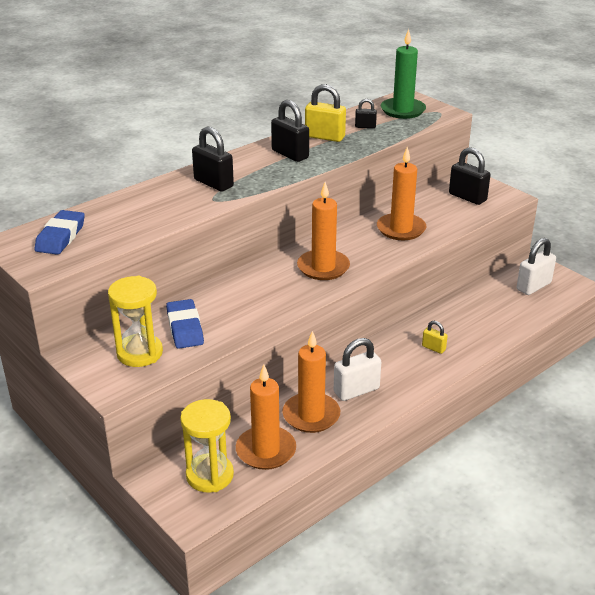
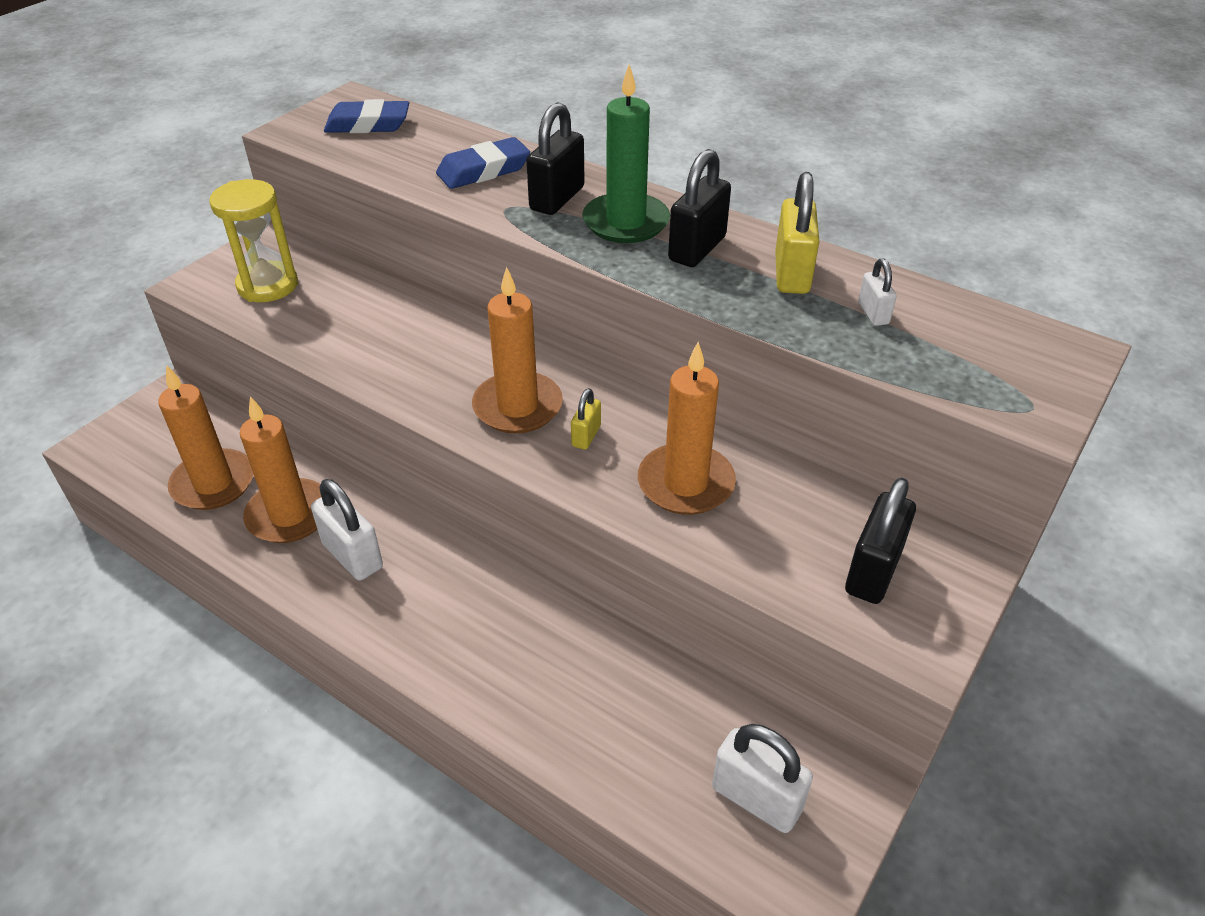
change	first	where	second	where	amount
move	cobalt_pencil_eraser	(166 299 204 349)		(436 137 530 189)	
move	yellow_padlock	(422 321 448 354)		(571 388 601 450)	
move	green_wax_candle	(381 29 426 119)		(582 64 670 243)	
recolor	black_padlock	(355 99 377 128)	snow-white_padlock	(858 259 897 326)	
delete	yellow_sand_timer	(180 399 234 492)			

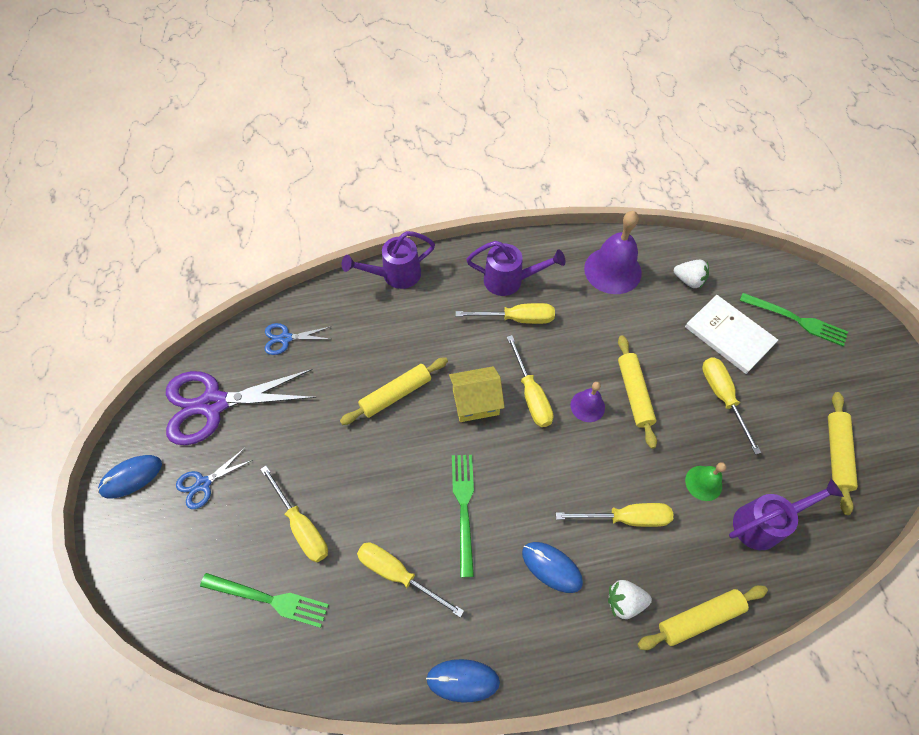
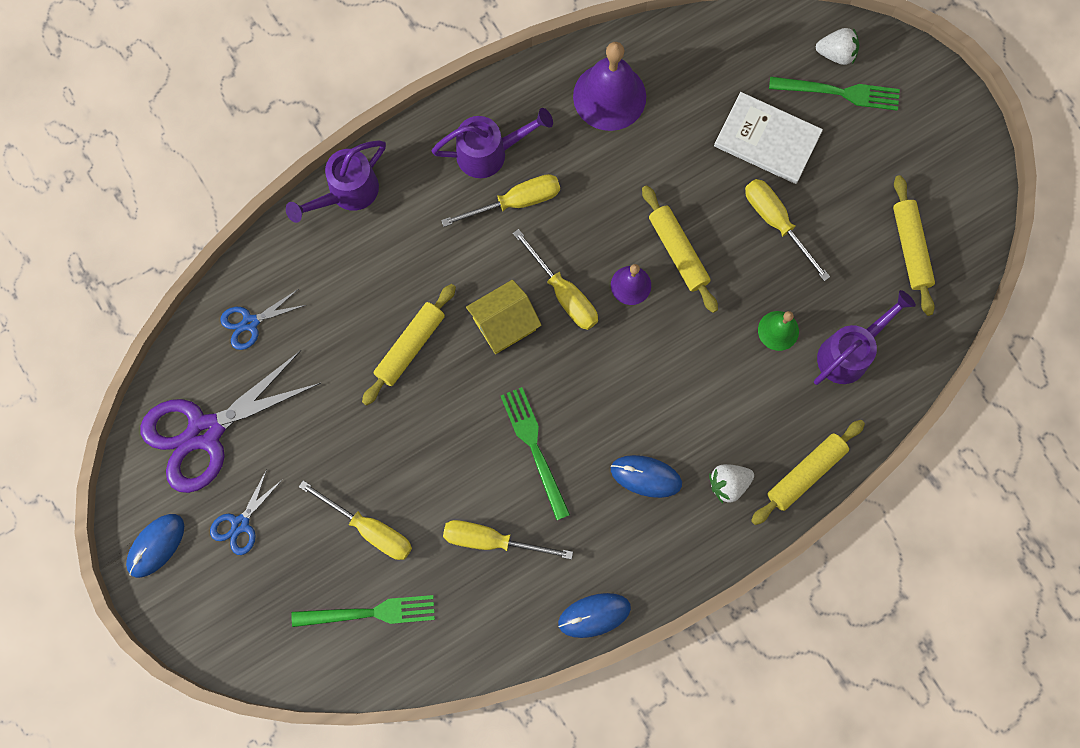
change	first	where	second	where	amount
move	snow-white_strawberry	(674 260 709 289)		(816 28 859 65)	
delete	yellow_screwdriver	(556 503 673 527)			

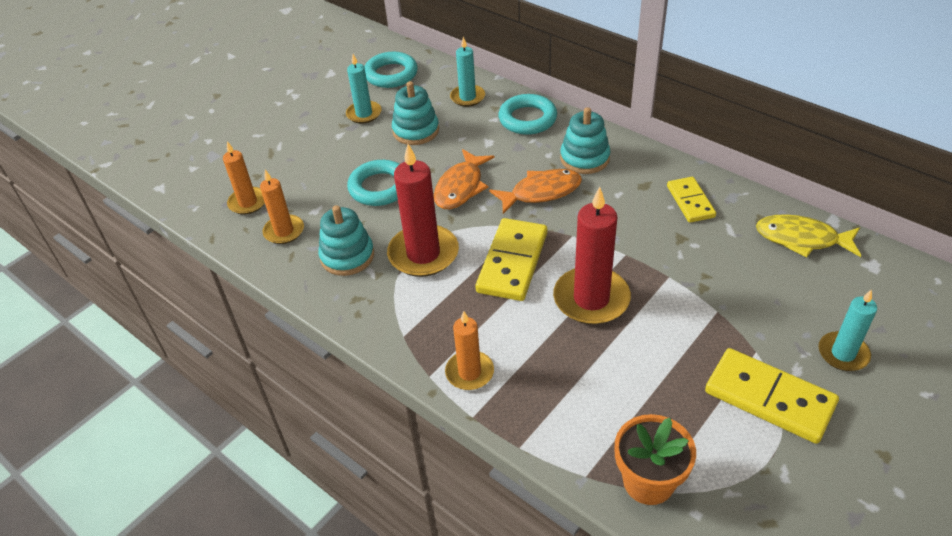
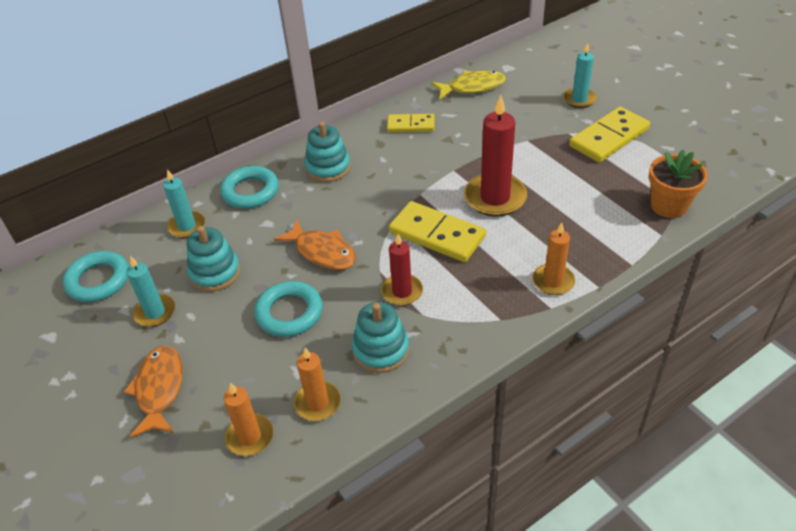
change	first	where	second	where	amount
move	bright_orange_toy_fish	(489 169 582 214)		(124 346 183 438)	
resize	crimson_wax_candle	(387 144 459 277)		(381 234 423 306)	x0.60
rotate	yellow_toy_fish	(756 214 861 258)		(431 70 506 99)	135 degrees counterclockwise

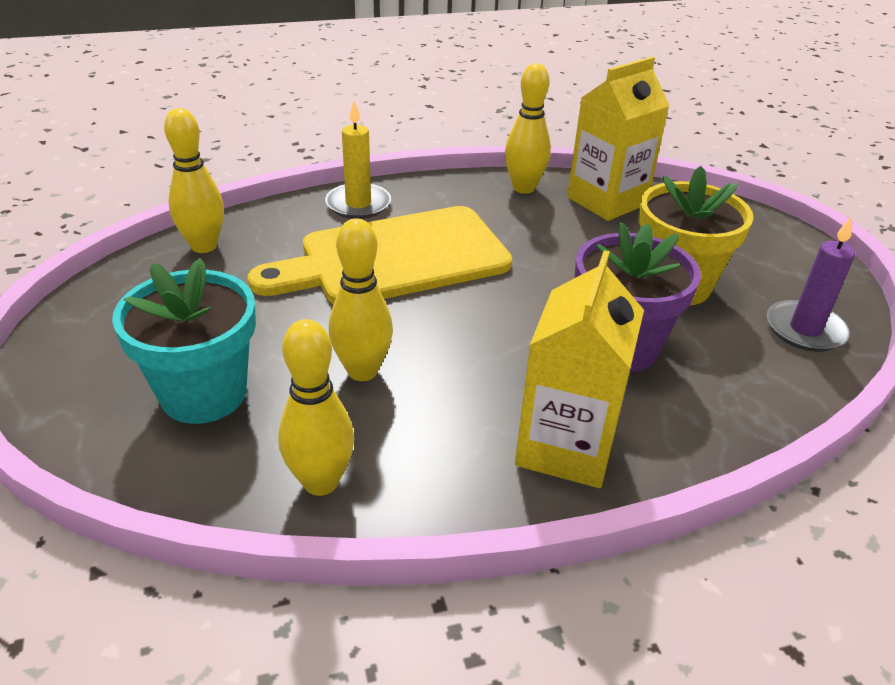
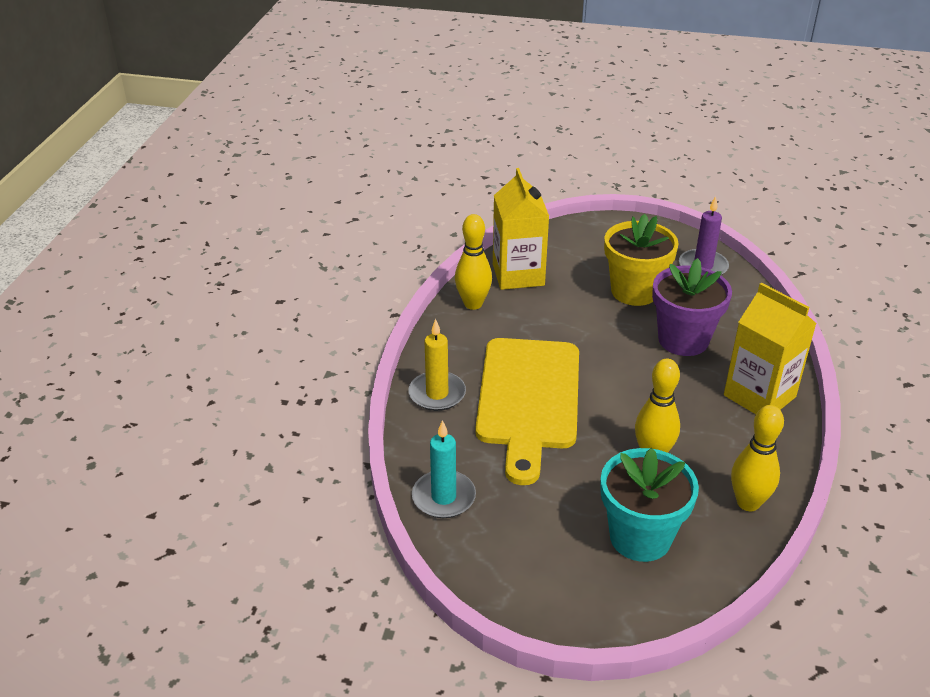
change	first	where	second	where	amount
replace	yellow_skittle	(164 108 224 253)	turquoise_wax_candle	(412 420 476 518)	

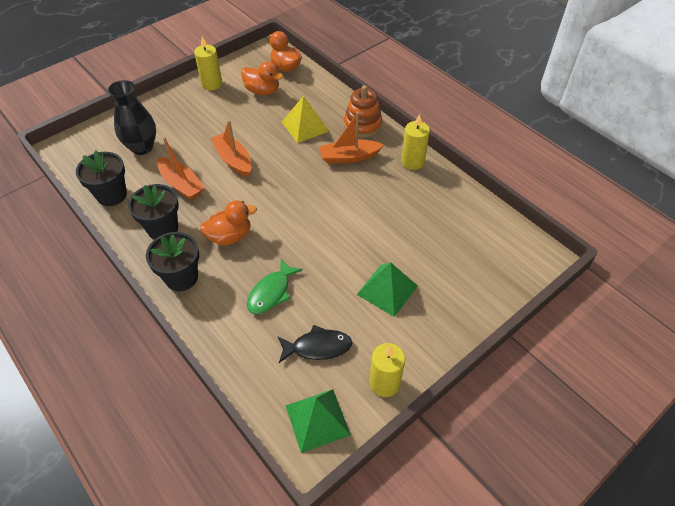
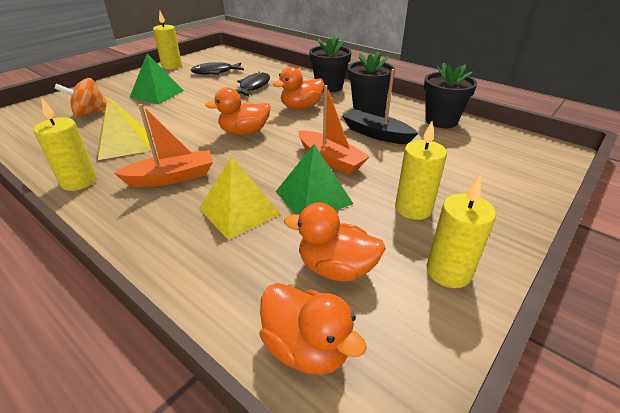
change	first	where	second	where	amount
insert			bright_orange_toy_top	(54 78 107 117)	
insert			yellow_solid_pyramid	(98 97 150 160)	
insert			bright_orange_rubber_duck	(205 87 271 135)	
recolor	green_toy_fish	(247 259 303 314)	black_toy_fish	(236 72 270 97)	
move	green_solid_pyramid	(286 389 351 453)		(276 144 353 215)	
recolor	bright_orange_sailboat	(157 137 205 200)	black_sailboat	(343 69 418 144)	
insert			yellow_wax_candle	(395 121 447 220)	
delete	black_vase	(108 80 156 155)			
delete	bright_orange_stacking_rings	(344 85 382 137)			

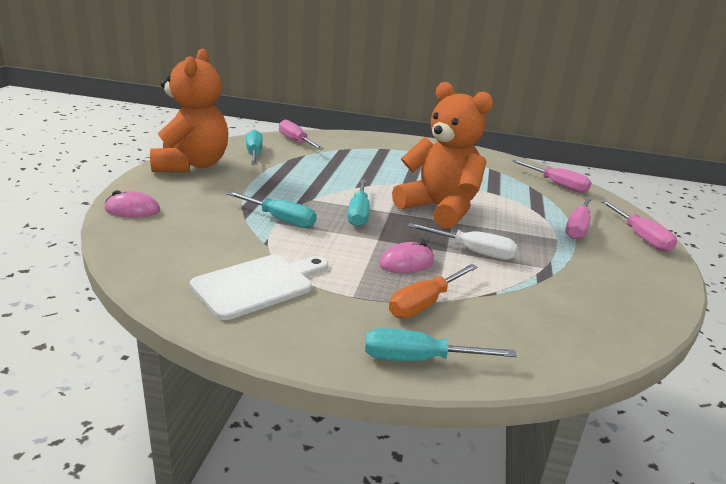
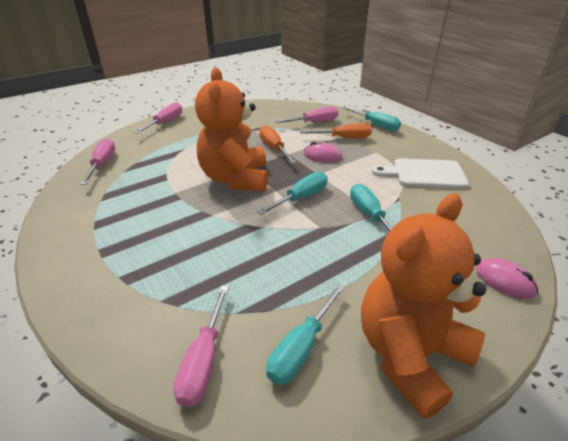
change	first	where	second	where	amount
recolor	snow-white_screwdriver	(408 223 517 260)	bright_orange_screwdriver	(259 125 296 163)	
move	rosy_screwdriver	(565 196 592 239)		(275 106 339 123)	

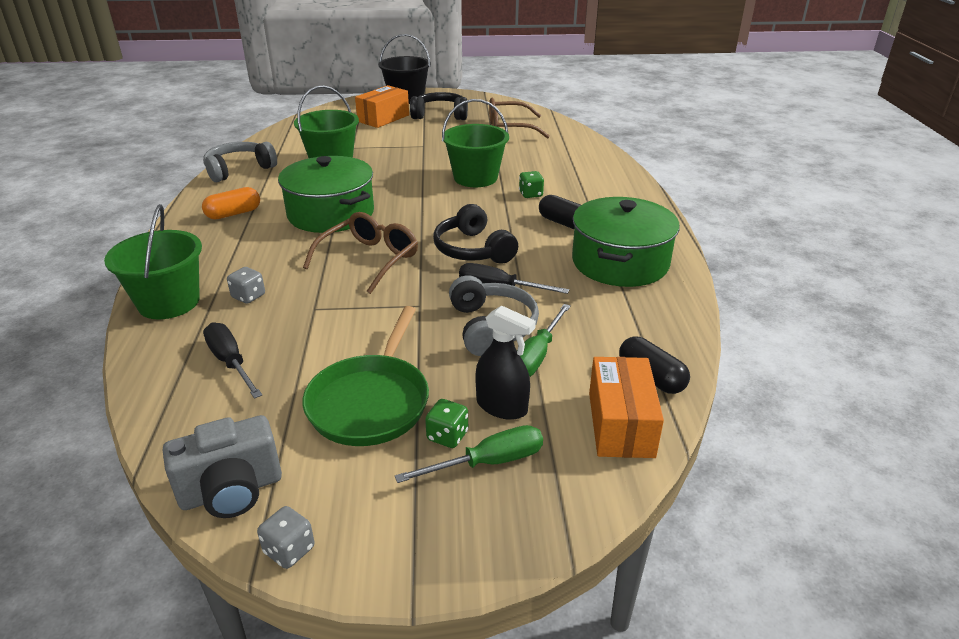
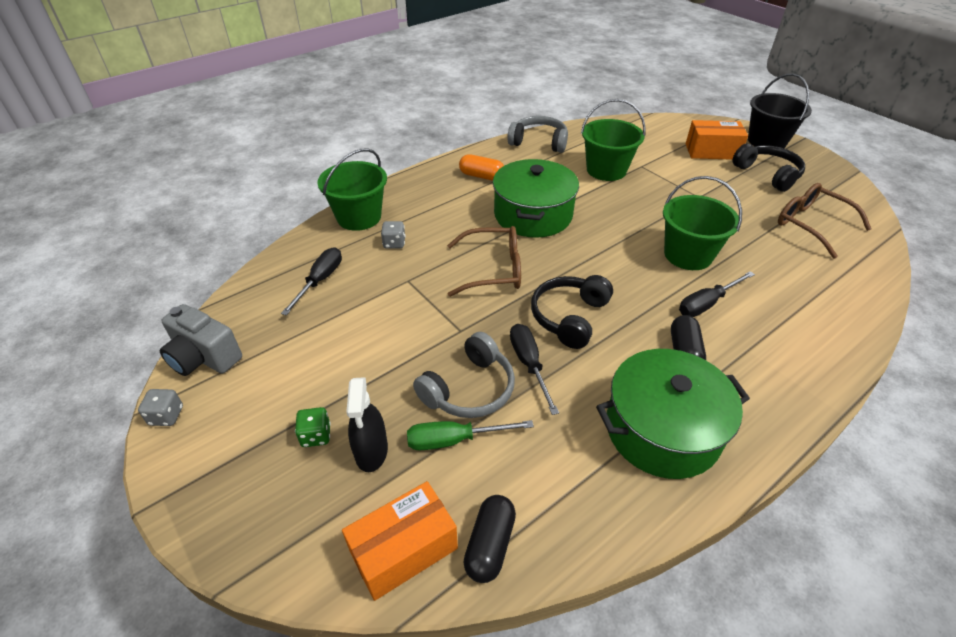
change	first	where	second	where	amount
replace	green_dice	(519 171 544 198)	black_screwdriver	(679 271 755 317)	
delete	green_pan	(302 306 429 446)			
delete	green_screwdriver	(395 425 543 483)			

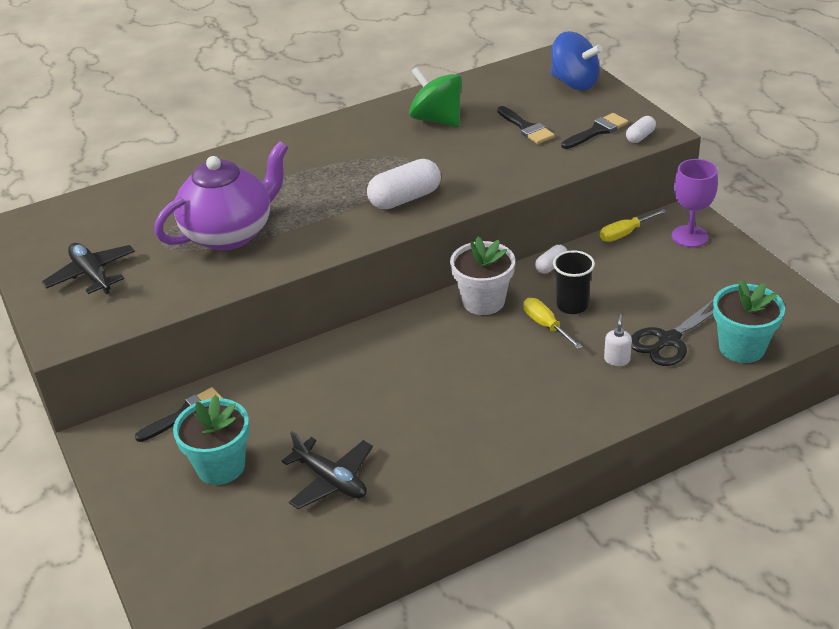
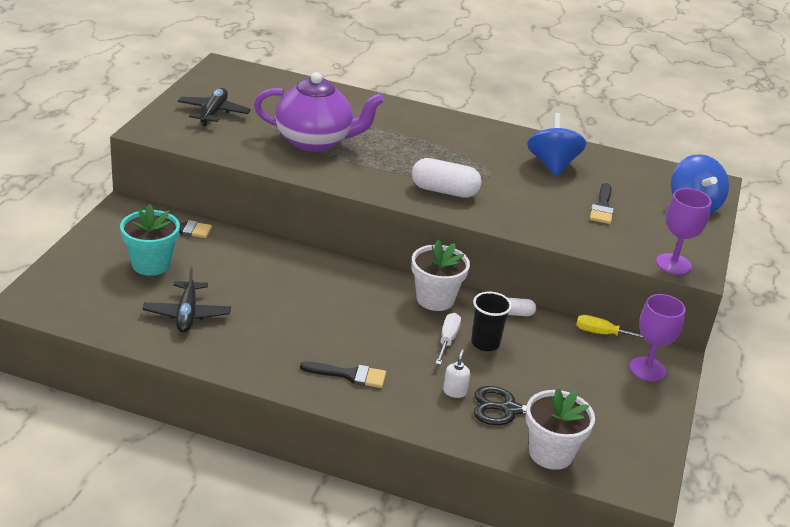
change	first	where	second	where	amount
move	black_paint_brush	(561 113 628 149)		(300 361 386 388)	
recolor	yellow_screwdriver	(523 298 583 349)	snow-white_screwdriver	(436 313 461 365)	
rotate	snow-white_soap_pump	(604 314 632 366)		(443 349 470 398)	45 degrees counterclockwise
recolor	turquoise_flower_pot	(713 279 785 363)	snow-white_flower_pot	(526 388 595 470)	
recolor	green_toy_top	(409 67 462 127)	cobalt_toy_top	(527 113 587 177)	
replace	snow-white_pill_shape	(626 116 656 143)	purple_goblet	(656 188 711 275)	

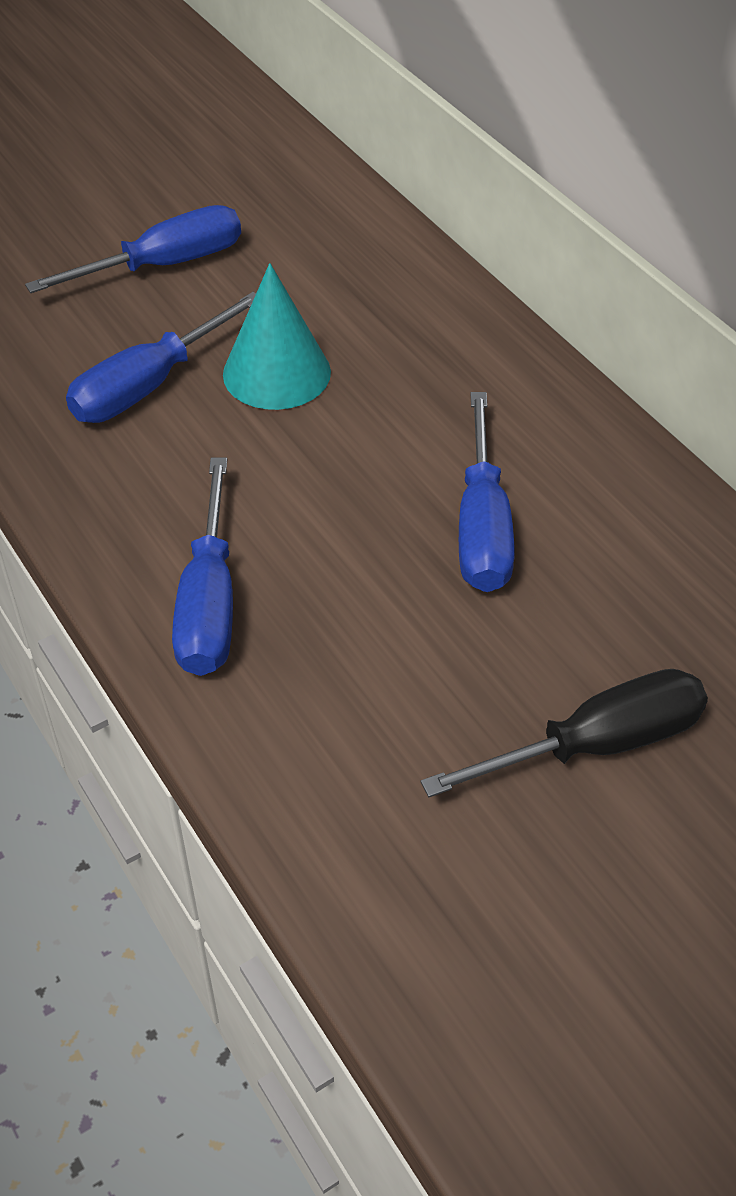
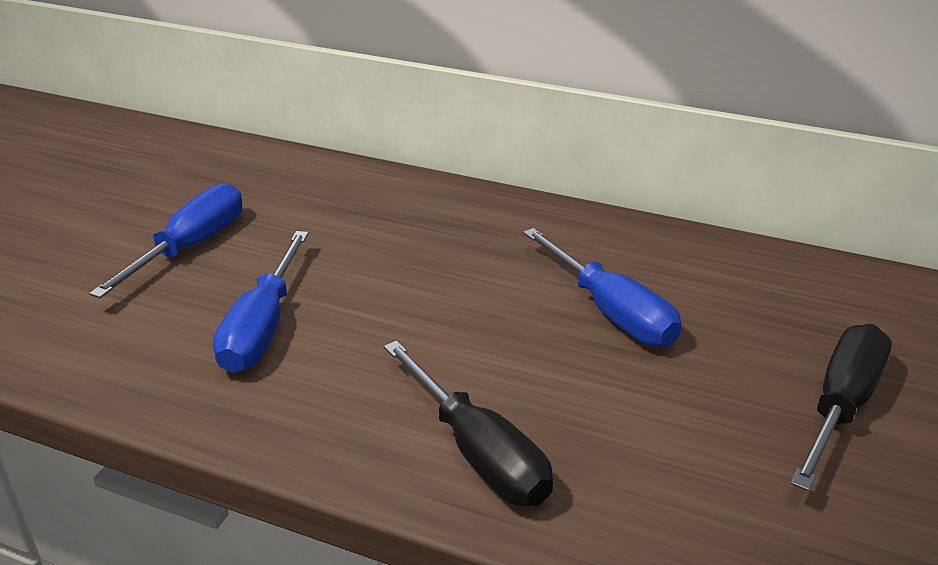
change	first	where	second	where	amount
recolor	cobalt_screwdriver	(172 458 233 676)	black_screwdriver	(384 341 553 506)	
delete	turquoise_solid_cone	(223 263 331 410)			

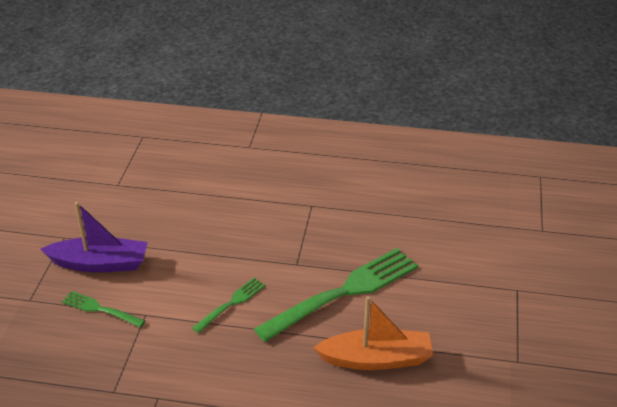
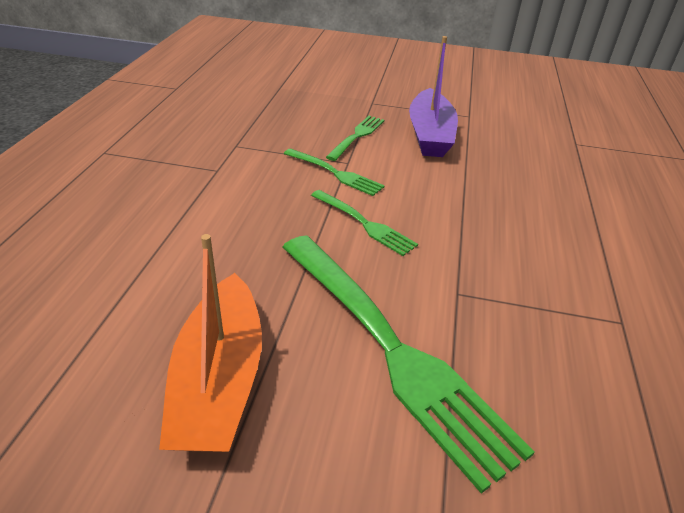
change	first	where	second	where	amount
insert			green_dinner_fork	(284 148 385 196)	

